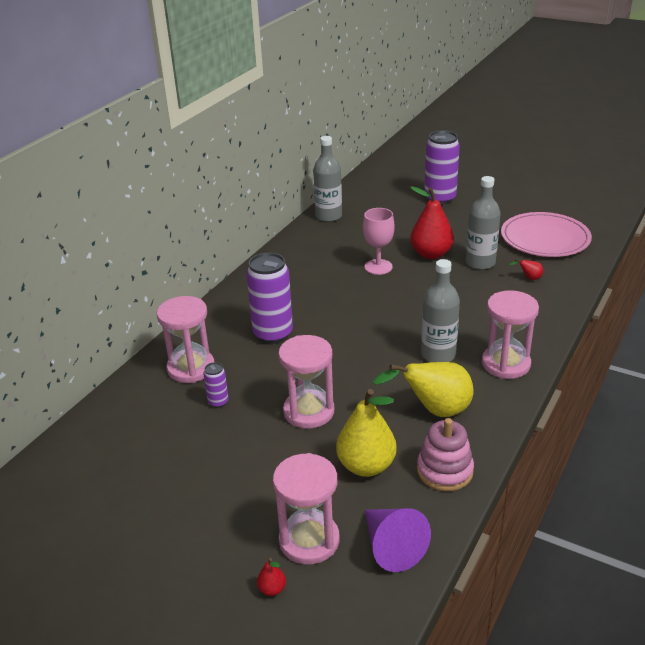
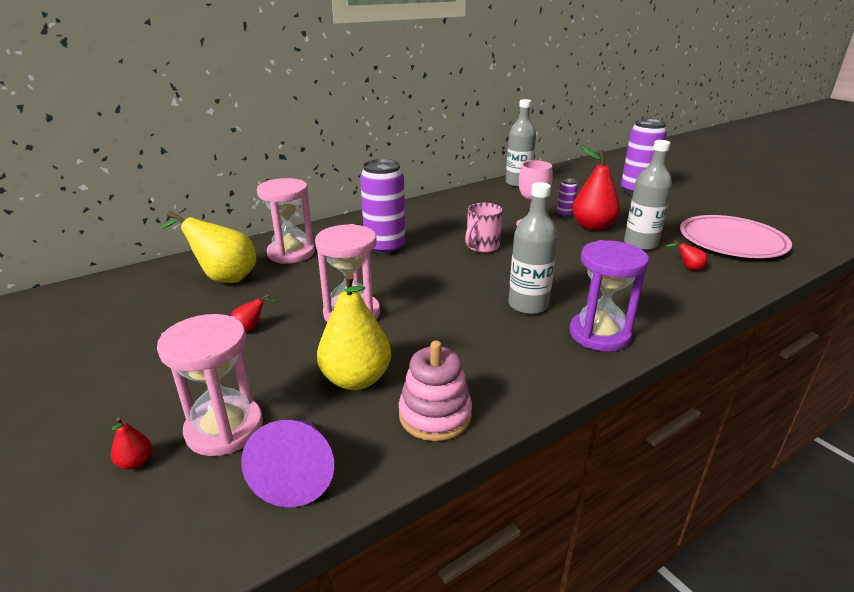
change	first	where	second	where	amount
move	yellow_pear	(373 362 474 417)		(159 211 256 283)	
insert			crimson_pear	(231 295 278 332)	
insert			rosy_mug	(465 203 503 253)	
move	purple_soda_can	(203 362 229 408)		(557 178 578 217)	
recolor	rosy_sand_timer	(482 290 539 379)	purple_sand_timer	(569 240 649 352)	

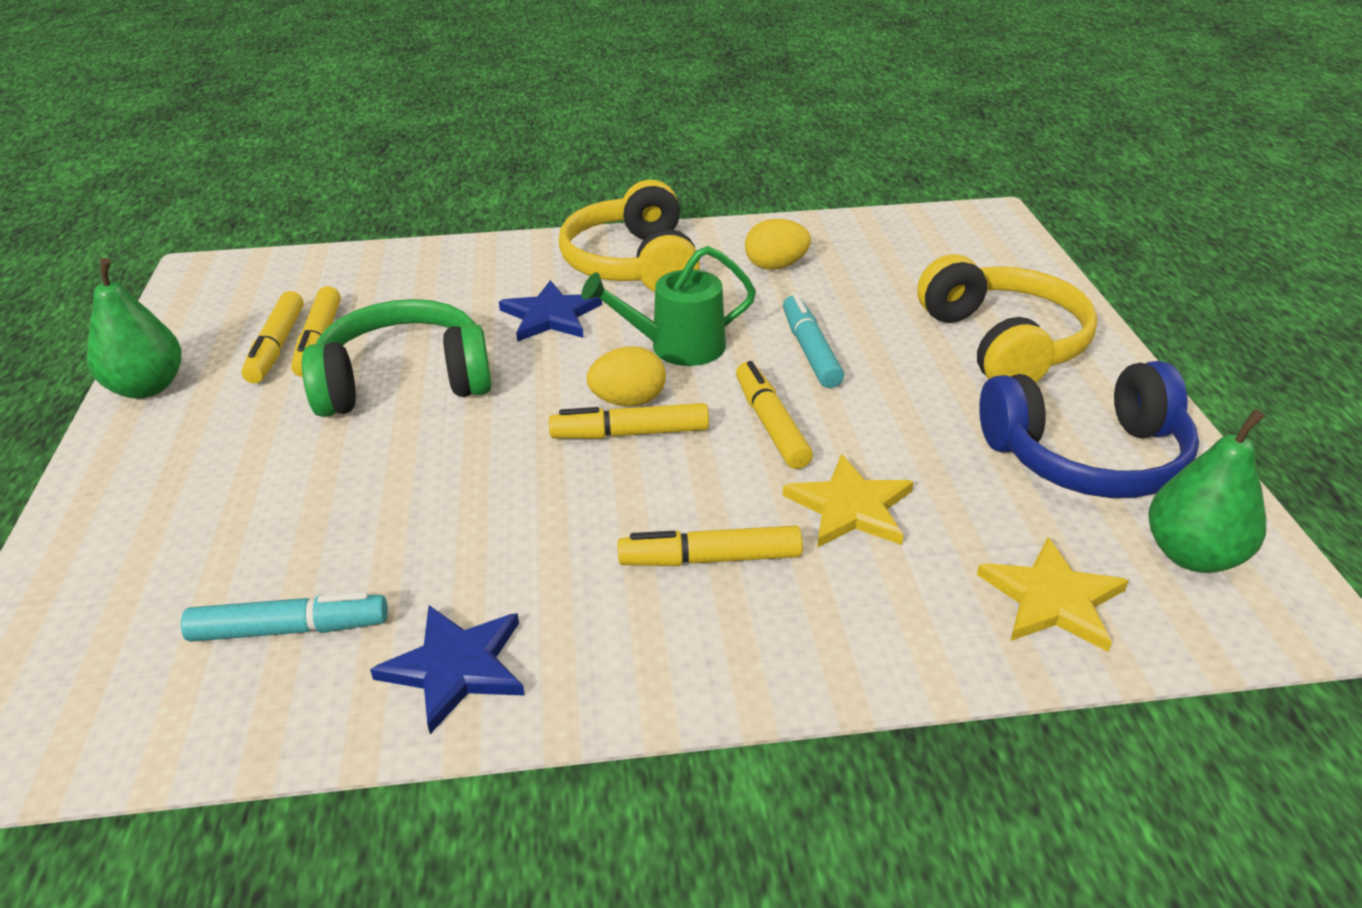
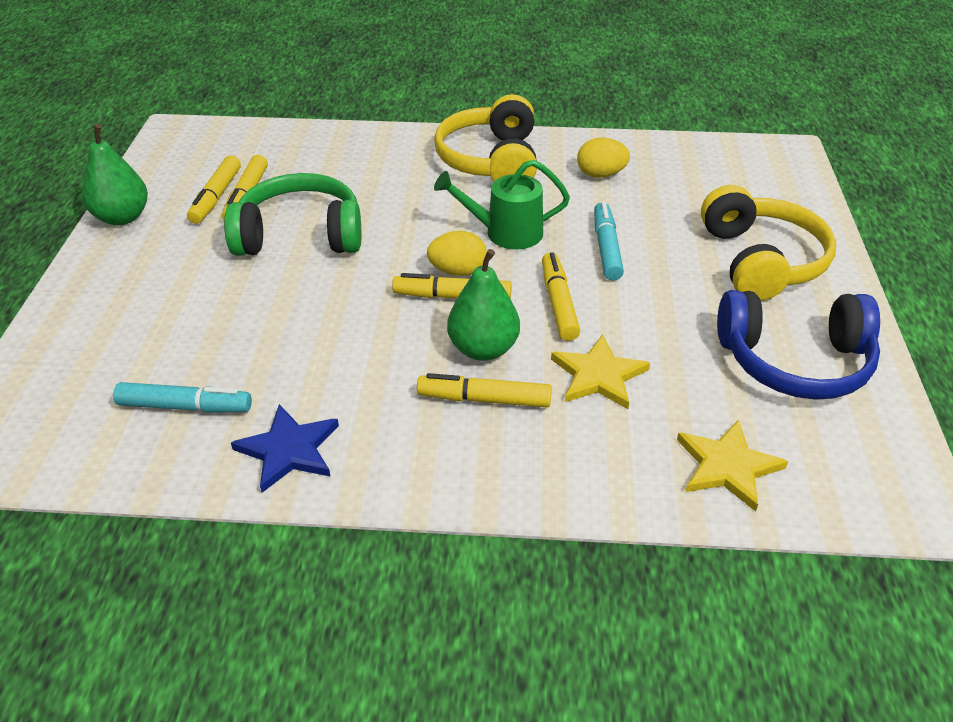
change	first	where	second	where	amount
move	green_pear	(1148 409 1266 573)		(447 249 520 361)	
delete	cobalt_five-pointed_star	(499 280 602 342)			

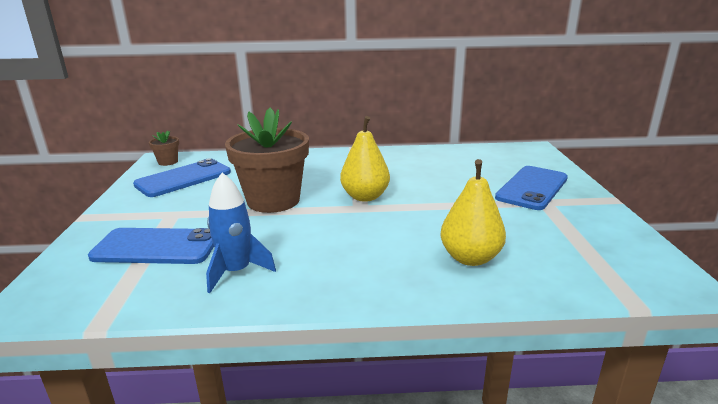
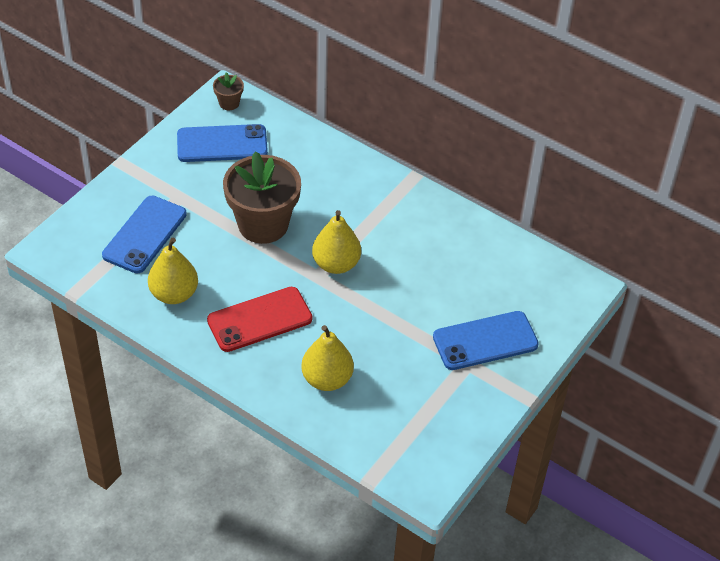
change	first	where	second	where	amount
rotate	cobalt_mobile_phone	(88 228 214 264)		(102 196 187 273)	75 degrees clockwise
replace	cobalt_rocket	(206 173 276 293)	yellow_pear	(148 238 198 304)	
insert			crimson_mobile_phone	(207 287 312 352)	

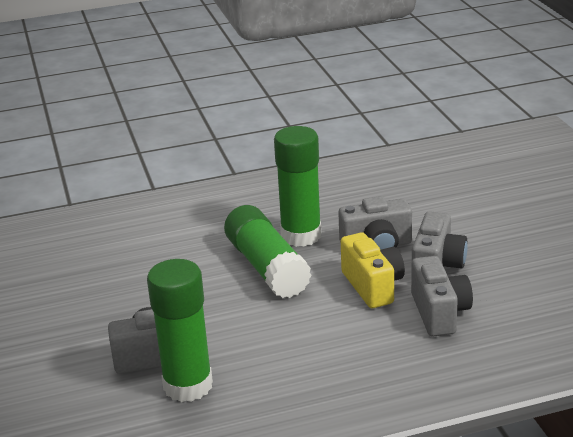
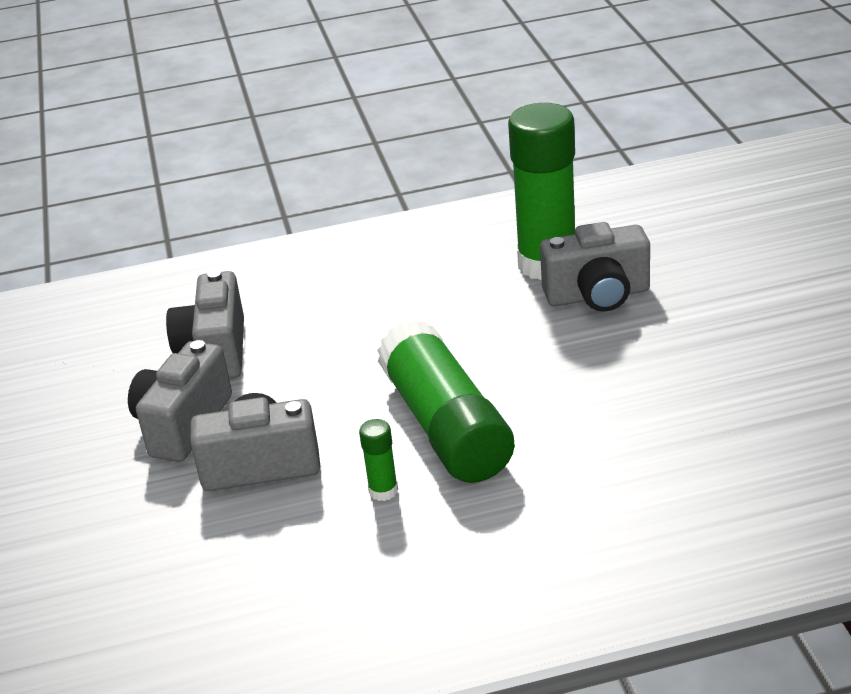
change	first	where	second	where	amount
resize	green_stick_of_glue	(274 126 321 247)		(359 419 398 501)	x0.41
delete	yellow_camera	(341 232 405 308)			

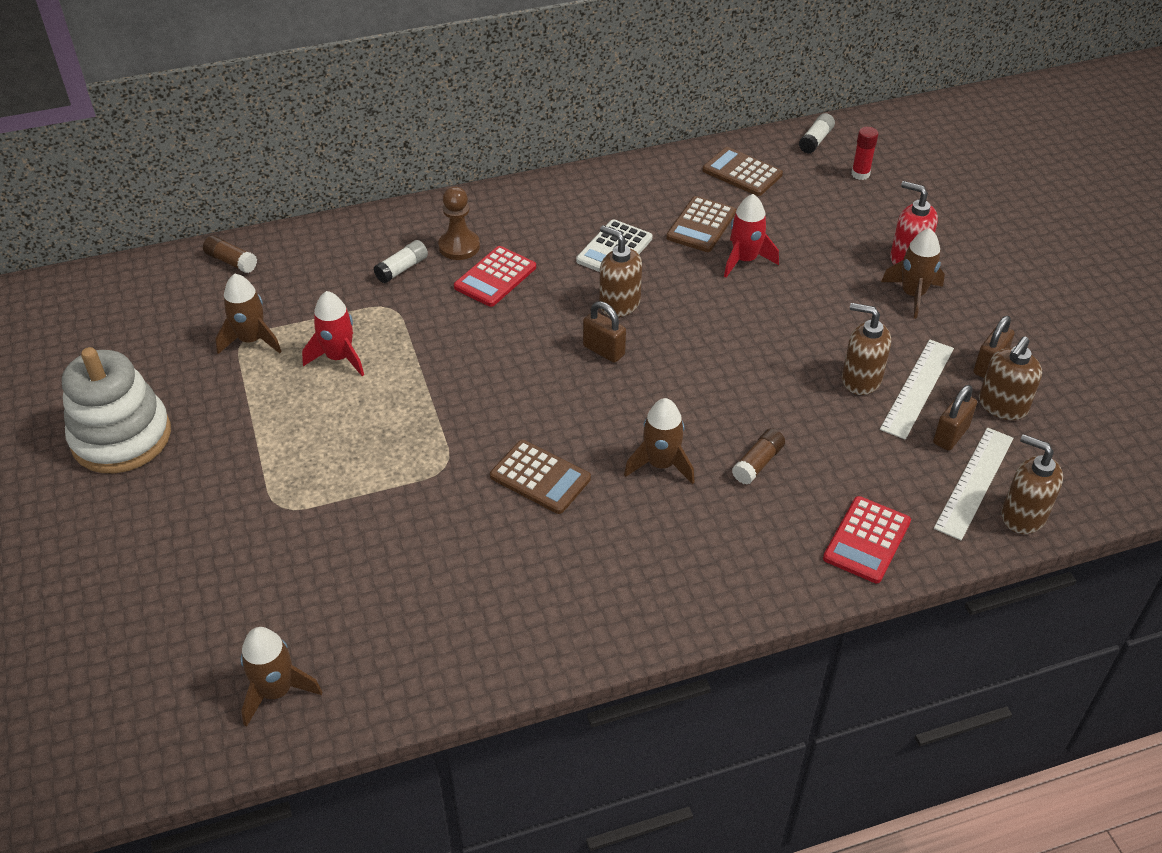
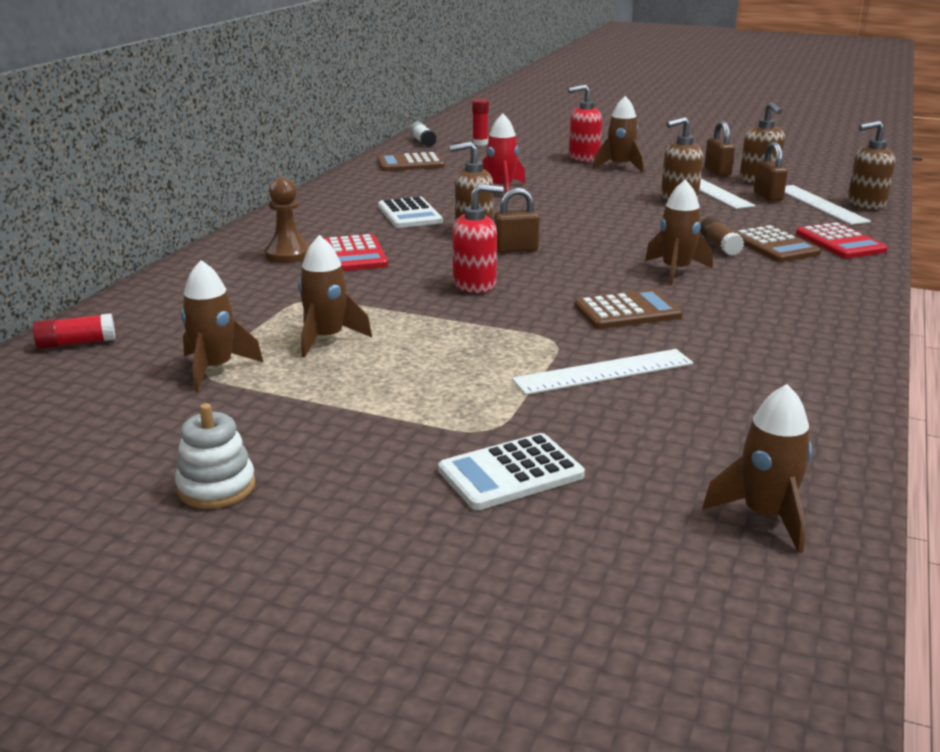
change	first	where	second	where	amount
recolor	russet_stick_of_glue	(203 235 257 273)	crimson_stick_of_glue	(33 313 115 349)	
resize	snow-white_stacking_rings	(62 347 171 473)		(175 403 256 509)	x0.52
recolor	crimson_rocket	(302 291 364 376)	russet_rocket	(298 235 372 358)	
insert			snow-white_calculator	(438 433 585 510)	
insert			crimson_soap_pump	(453 184 504 293)	
insert			snow-white_measuring_stick	(512 349 693 395)	
move	russet_calculator	(666 196 736 252)		(734 225 821 262)	
delete	snow-white_stick_of_glue	(373 240 428 283)			

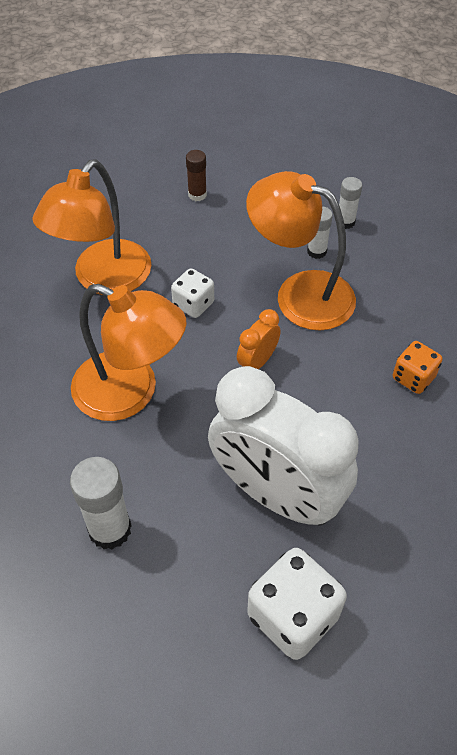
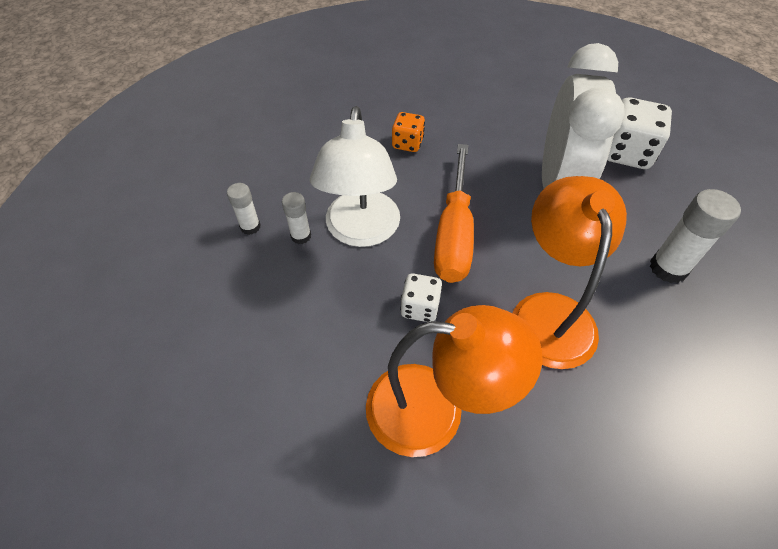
change	first	where	second	where	amount
recolor	bright_orange_desk_lamp	(246 171 356 331)	snow-white_desk_lamp	(310 106 400 247)	
replace	bright_orange_alarm_clock	(237 309 281 369)	bright_orange_screwdriver	(434 144 474 283)	
delete	russet_stick_of_glue	(186 150 207 201)			

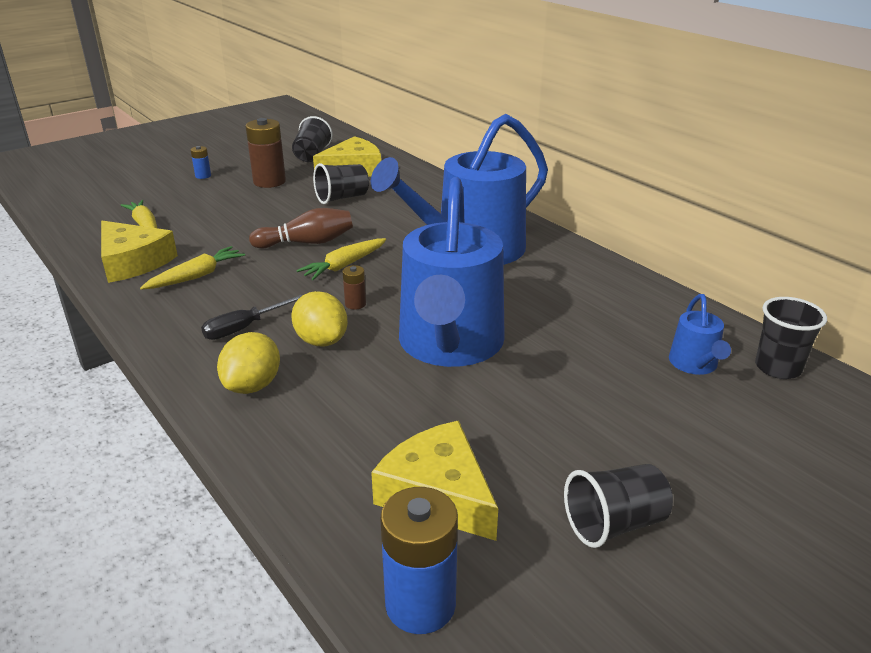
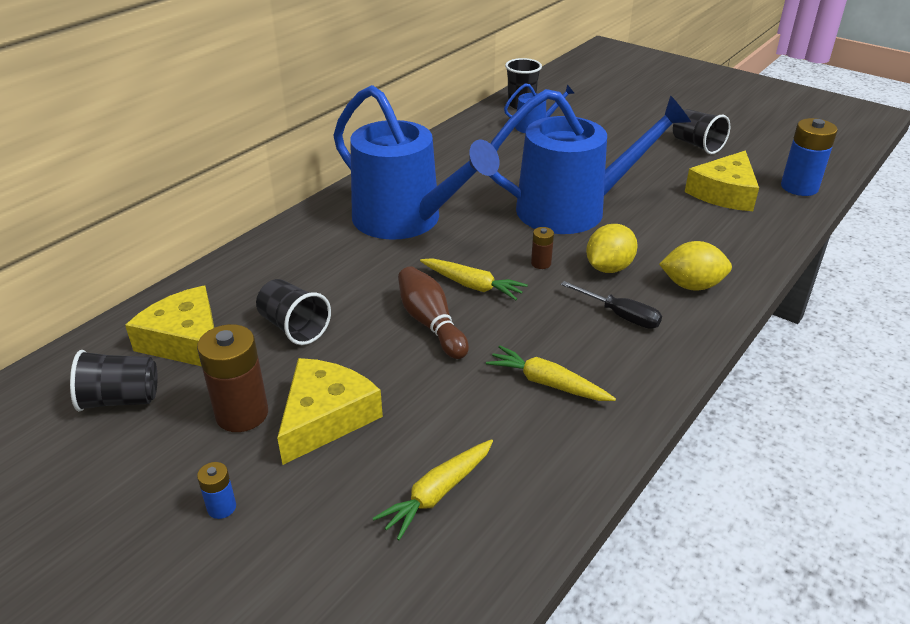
change	first	where	second	where	amount
move	yellow_cheese	(101 221 178 283)		(277 358 383 465)	

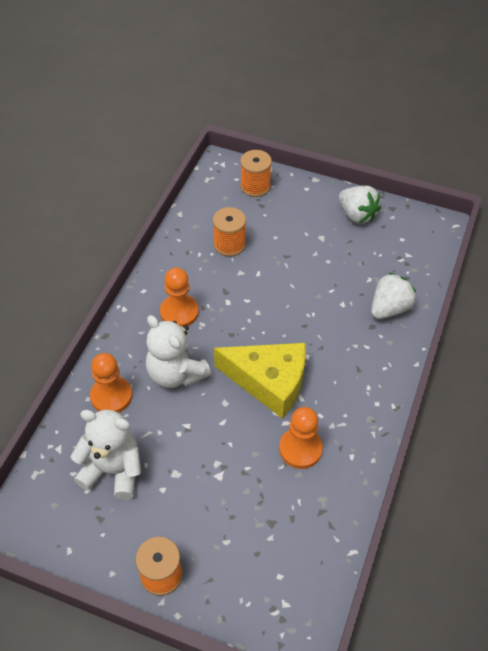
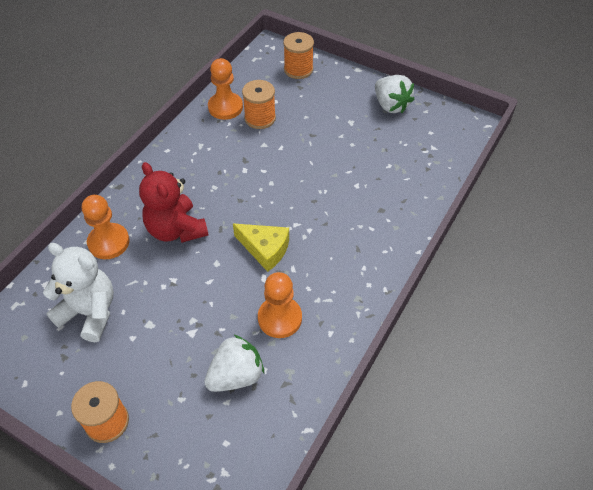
change	first	where	second	where	amount
recolor	snow-white_stuffed_bear	(146 315 211 388)	crimson_stuffed_bear	(139 162 208 243)	
move	snow-white_strawberry	(371 272 416 319)		(204 335 264 392)	
move	bright_orange_pawn	(160 268 199 327)		(208 58 243 120)	
resize	yellow_cheese	(214 343 306 419)		(233 223 289 272)	x0.62

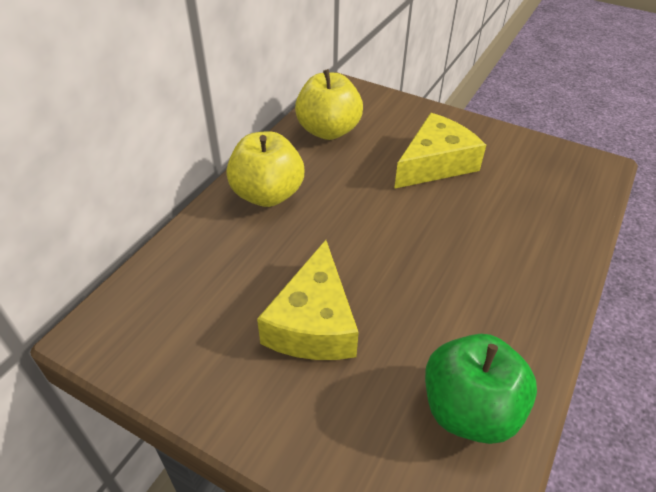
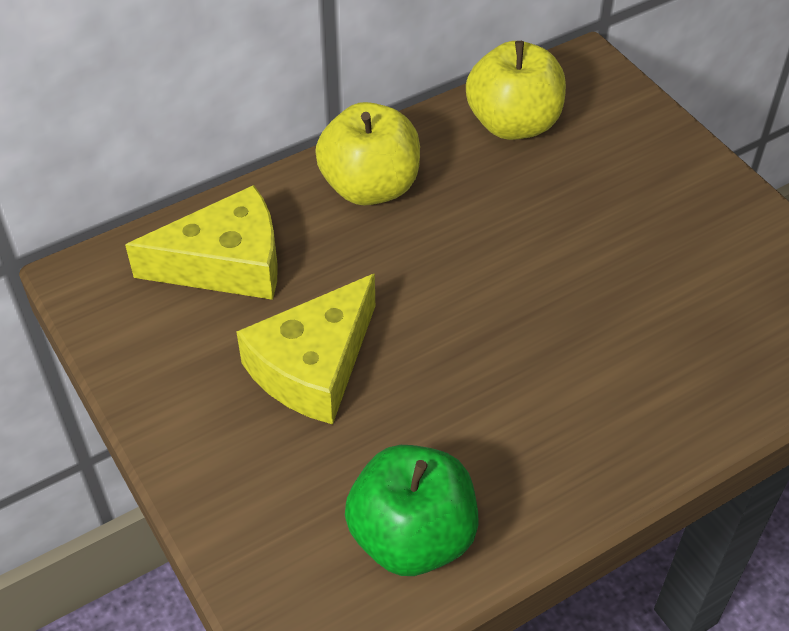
change	first	where	second	where	amount
move	yellow_cheese	(394 113 486 189)		(125 185 278 300)	

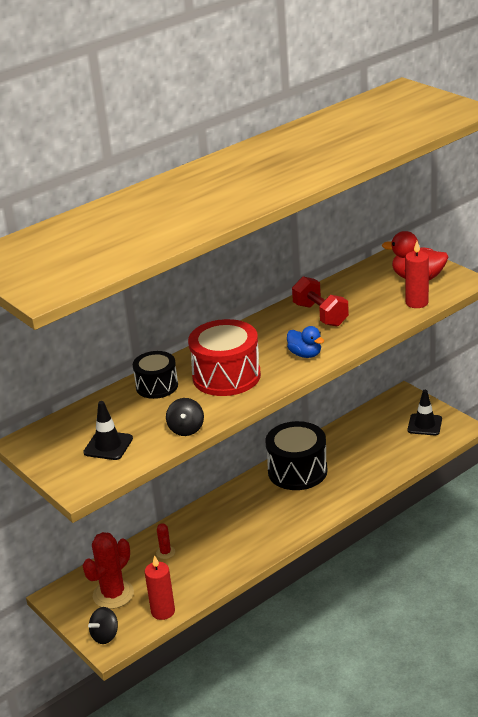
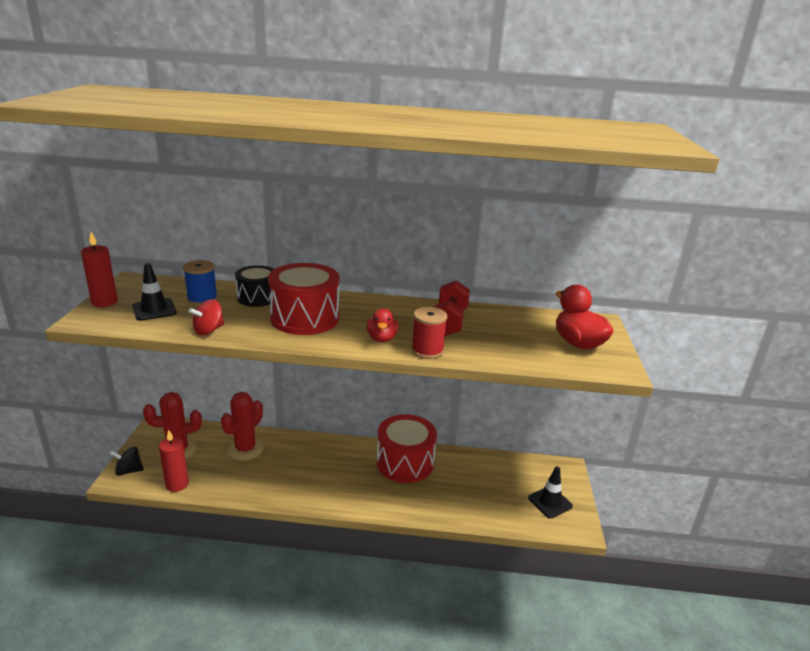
change	first	where	second	where	amount
move	crimson_wax_candle	(405 241 429 308)		(81 232 118 307)	
insert			cobalt_spool	(183 260 218 306)	
recolor	black_toy_top	(166 398 204 436)	crimson_toy_top	(189 299 224 335)	
resize	crimson_prickly_plant	(156 523 175 559)		(221 392 264 461)	x2.06
recolor	cobalt_rubber_duck	(287 326 324 358)	crimson_rubber_duck	(367 308 399 342)	
recolor	black_toy_drum	(265 421 327 490)	crimson_toy_drum	(377 414 437 483)	
insert			crimson_spool	(411 307 447 359)	

